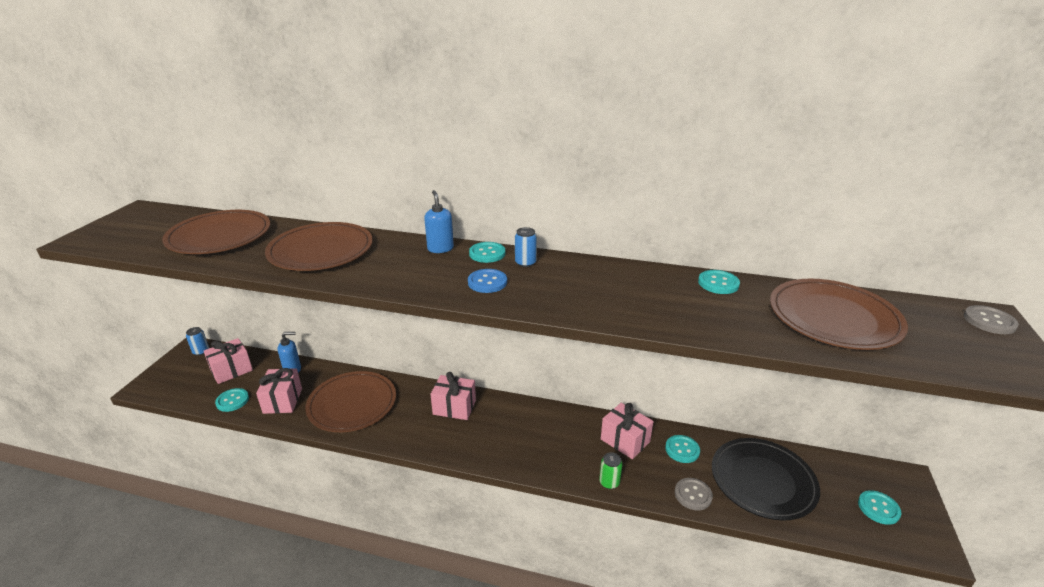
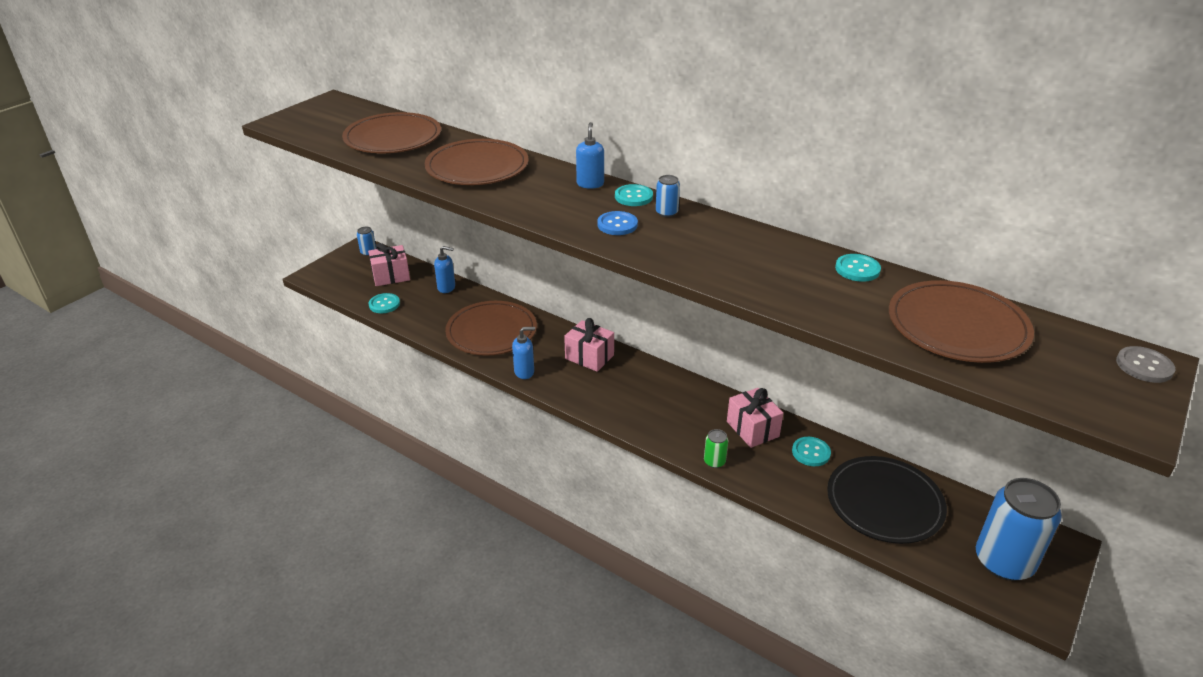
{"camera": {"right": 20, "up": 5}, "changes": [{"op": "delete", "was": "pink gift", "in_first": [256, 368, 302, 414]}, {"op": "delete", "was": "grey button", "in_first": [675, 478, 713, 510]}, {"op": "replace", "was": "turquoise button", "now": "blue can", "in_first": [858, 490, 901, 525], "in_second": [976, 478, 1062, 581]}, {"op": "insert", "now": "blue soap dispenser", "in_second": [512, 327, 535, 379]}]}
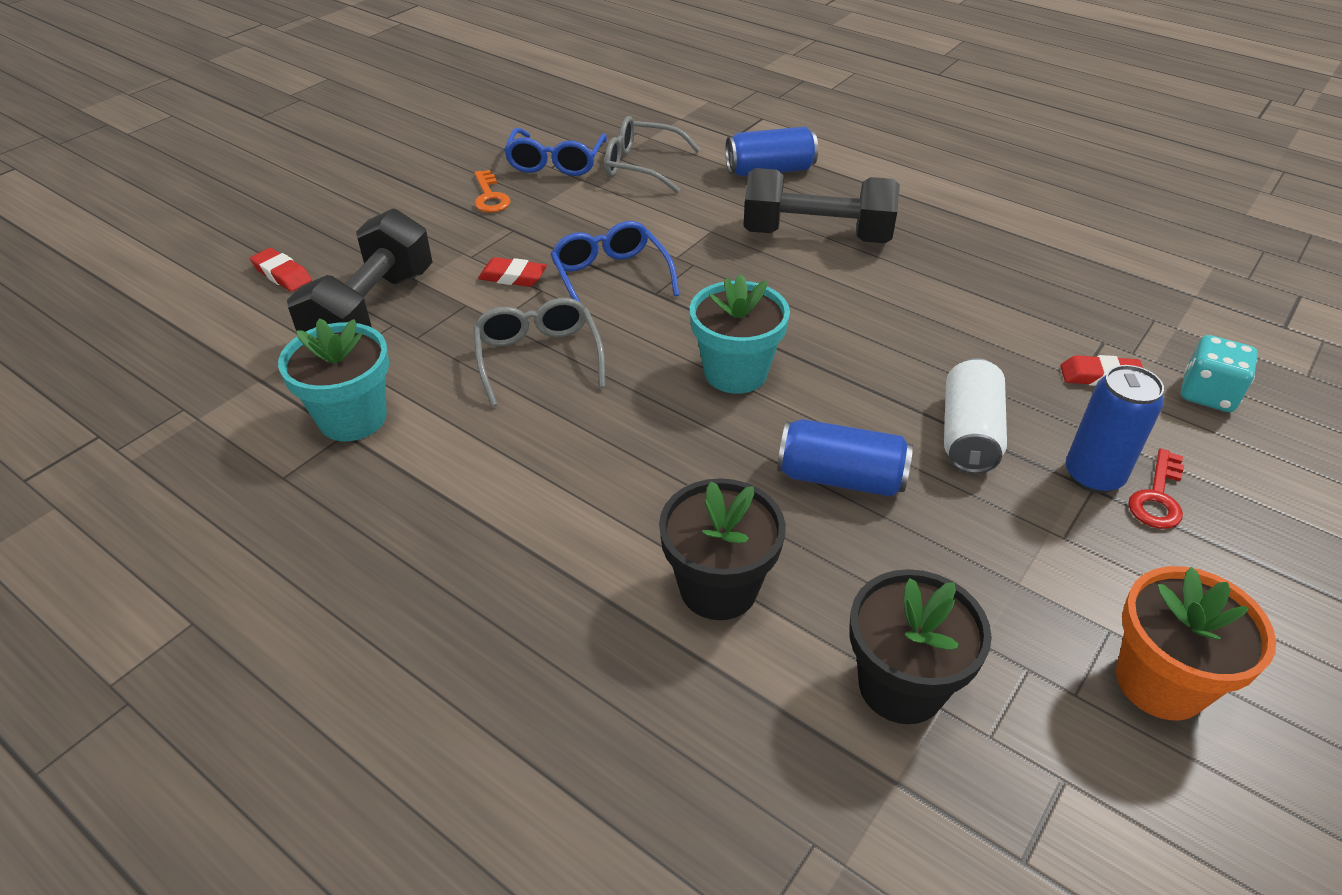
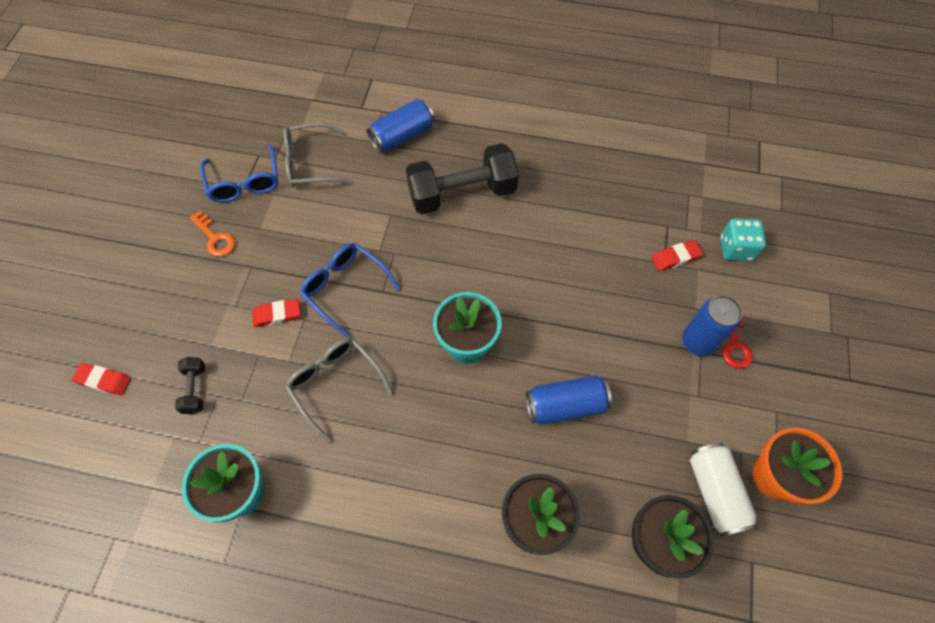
{"camera": {"right": -25, "up": 20}, "changes": [{"op": "resize", "was": "black dumbbell", "in_first": [287, 208, 433, 332], "in_second": [175, 357, 205, 414], "ratio": 0.44}, {"op": "move", "was": "white can", "in_first": [944, 358, 1007, 473], "in_second": [690, 443, 757, 537]}]}
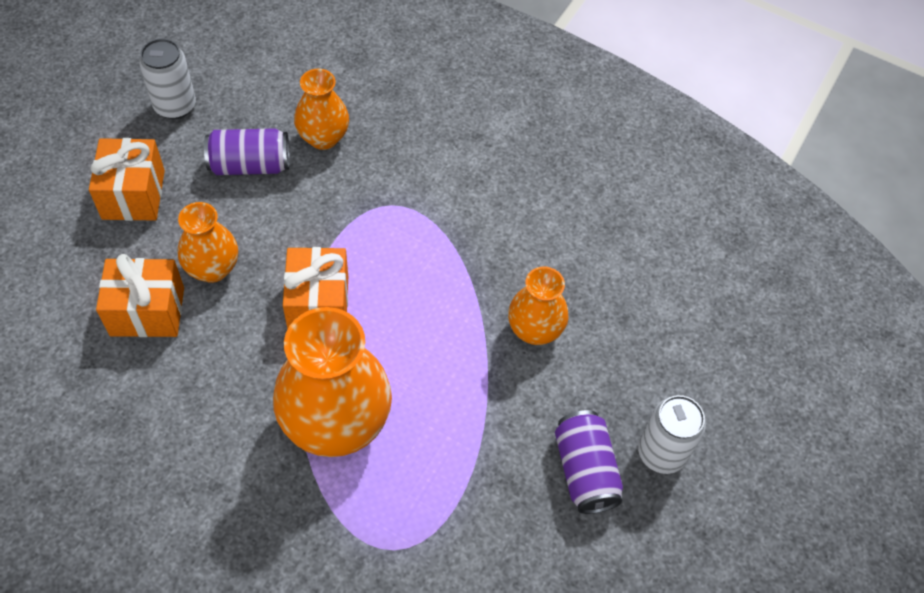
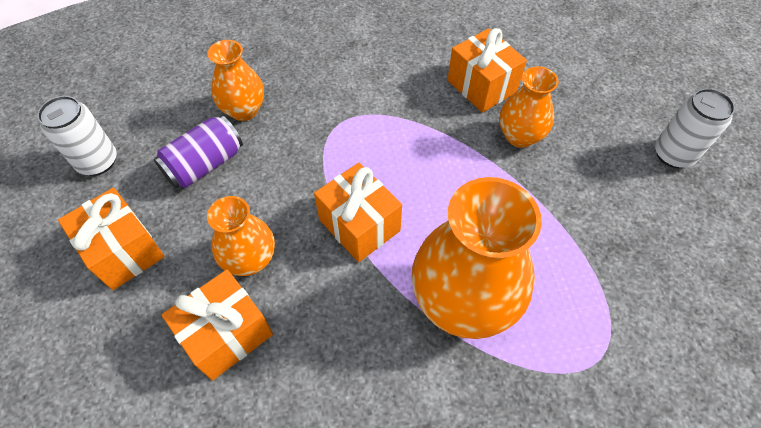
{"camera": {"right": -35, "up": 0}, "changes": [{"op": "delete", "was": "purple can", "in_first": [555, 410, 623, 514]}, {"op": "insert", "now": "orange gift", "in_second": [447, 28, 527, 113]}]}
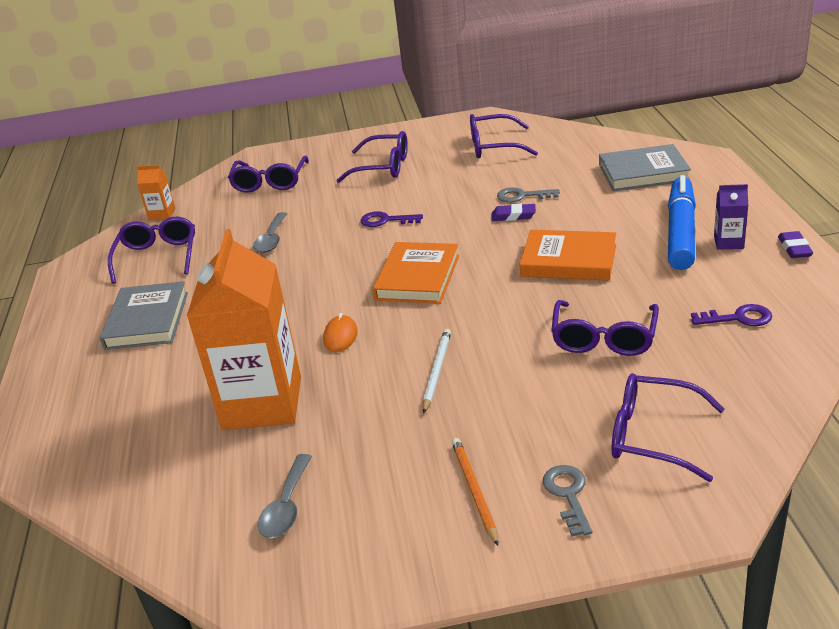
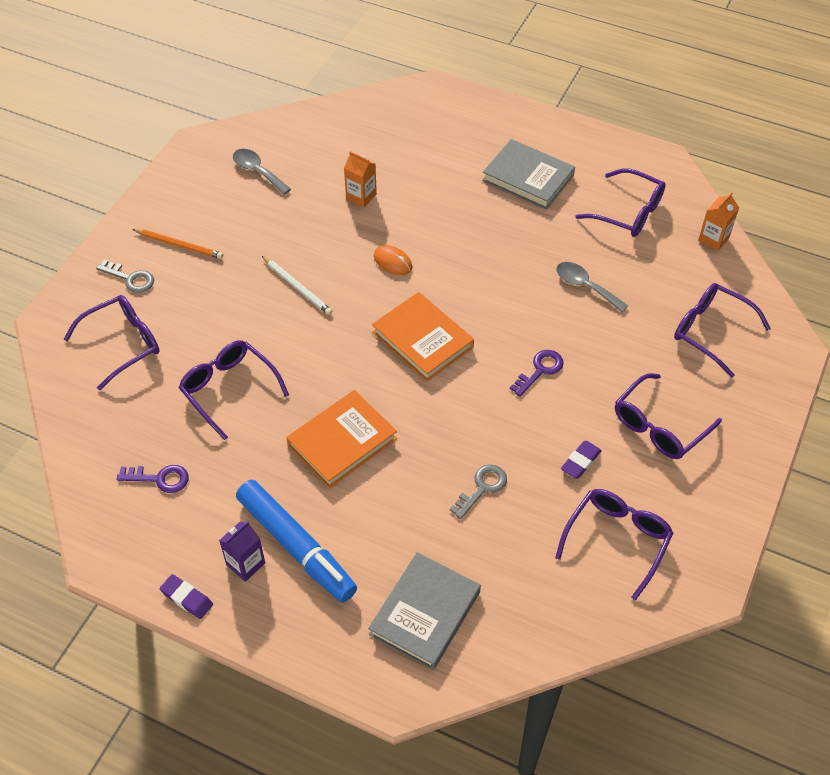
{"camera": {"right": 120, "up": 20}, "changes": [{"op": "resize", "was": "orange carton", "in_first": [187, 229, 301, 430], "in_second": [344, 151, 377, 207], "ratio": 0.41}, {"op": "move", "was": "purple eraser", "in_first": [491, 204, 536, 221], "in_second": [561, 441, 602, 479]}, {"op": "rotate", "was": "purple key", "in_first": [691, 304, 772, 326], "in_second": [117, 465, 189, 493], "clockwise": -120}]}
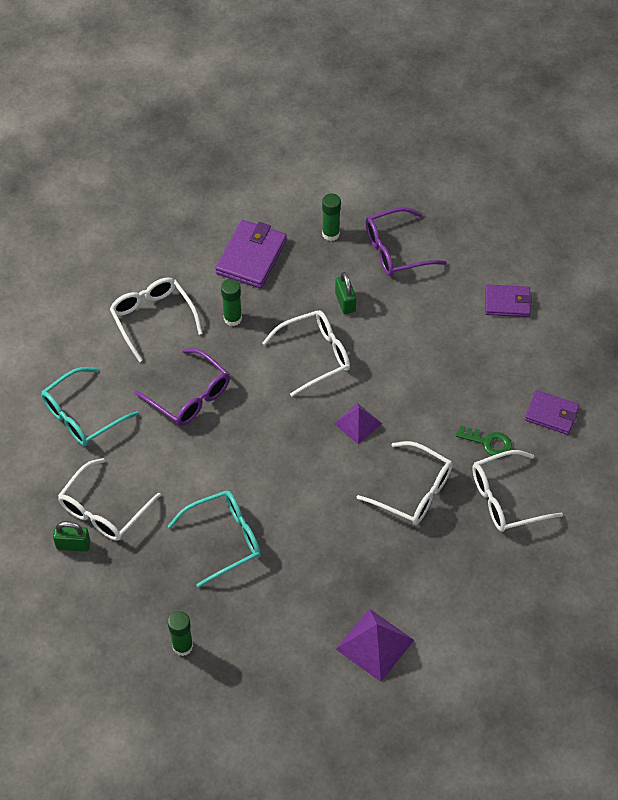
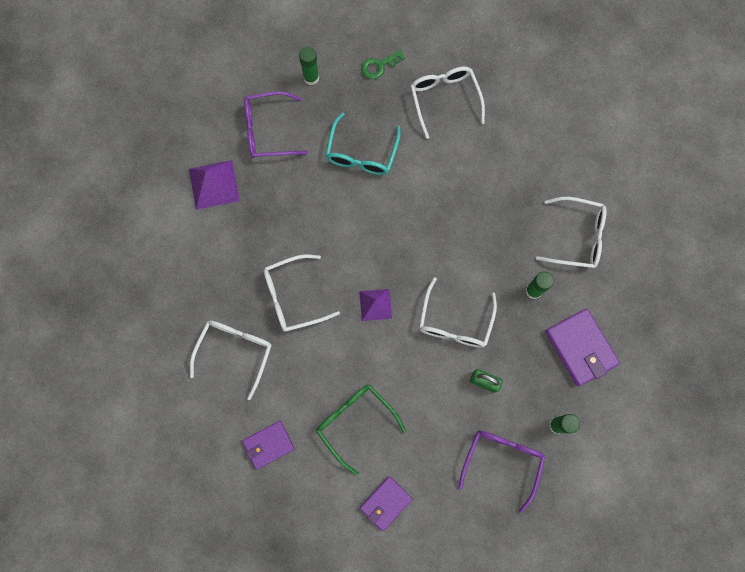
{"camera": {"right": 130, "up": 20}, "changes": [{"op": "delete", "was": "turquoise glasses", "in_first": [41, 367, 139, 446]}, {"op": "delete", "was": "green padlock", "in_first": [53, 521, 90, 552]}, {"op": "move", "was": "purple glasses", "in_first": [134, 348, 230, 426], "in_second": [244, 91, 308, 158]}, {"op": "move", "was": "green key", "in_first": [456, 426, 512, 456], "in_second": [361, 50, 405, 79]}, {"op": "insert", "now": "green glasses", "in_second": [316, 385, 406, 476]}]}
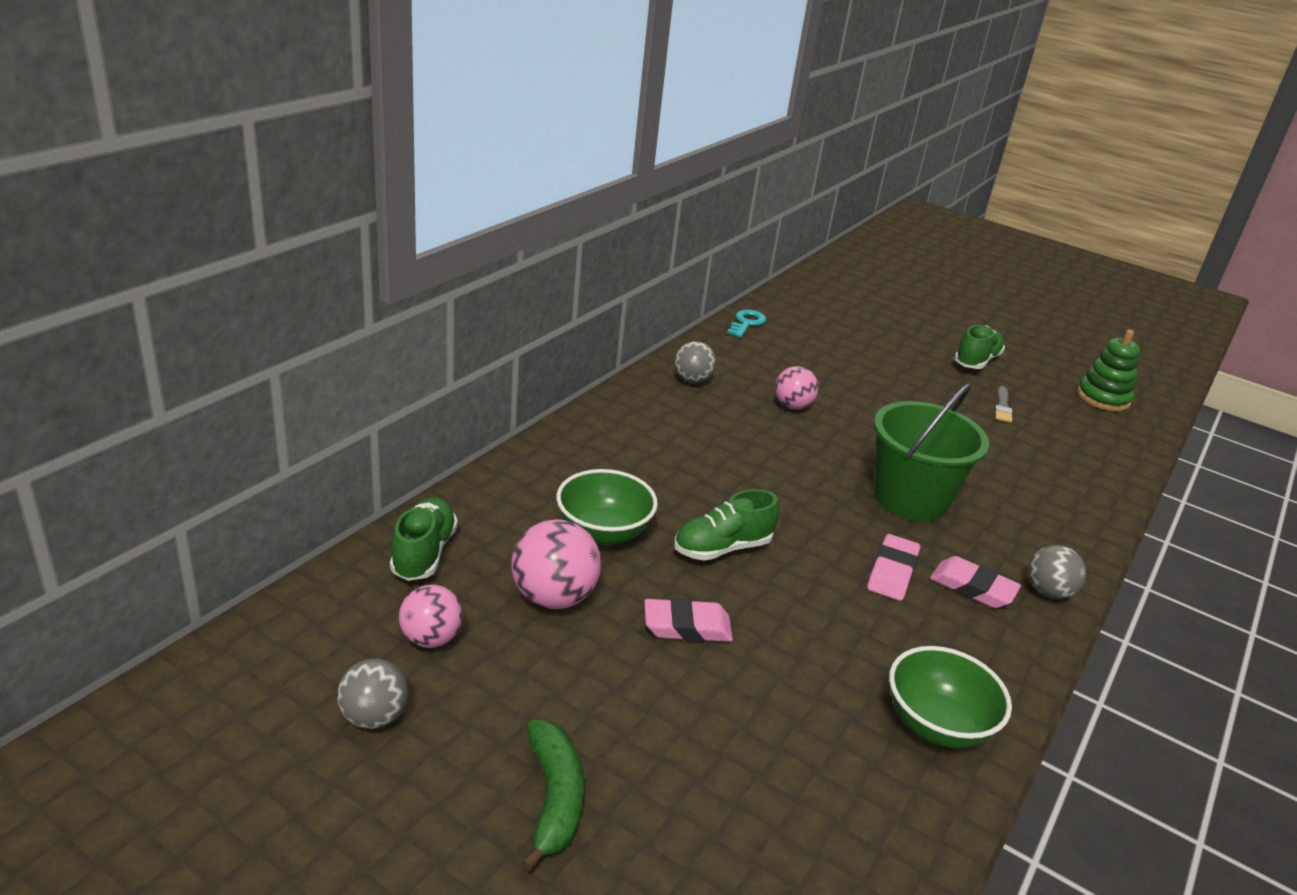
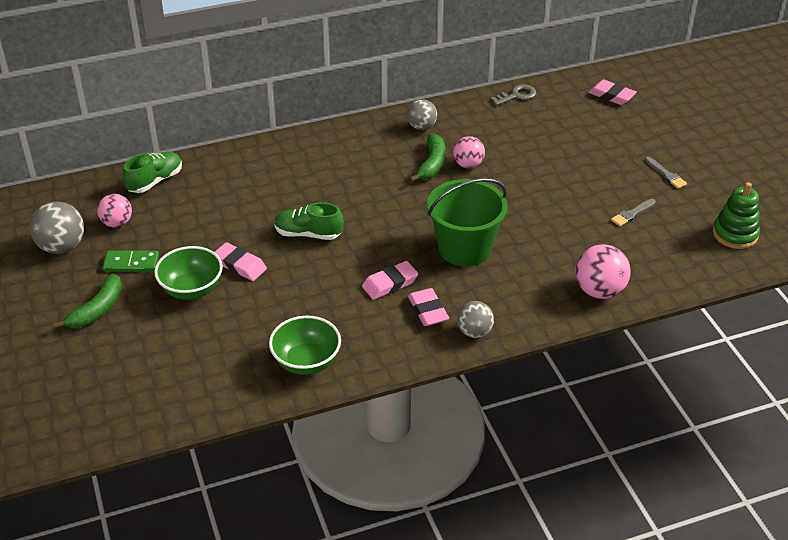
{"camera": {"right": 40, "up": 10}, "changes": [{"op": "resize", "was": "grey ball", "in_first": [337, 658, 408, 729], "in_second": [30, 201, 84, 254], "ratio": 1.51}, {"op": "move", "was": "pink ball", "in_first": [511, 519, 601, 609], "in_second": [575, 244, 631, 299]}, {"op": "move", "was": "green bowl", "in_first": [556, 469, 658, 545], "in_second": [154, 246, 223, 300]}, {"op": "recolor", "was": "turquoise key", "now": "grey key", "in_first": [727, 310, 766, 337], "in_second": [491, 84, 536, 105]}, {"op": "replace", "was": "green shoe", "now": "grey brush", "in_first": [954, 325, 1005, 369], "in_second": [645, 157, 687, 189]}, {"op": "insert", "now": "green domino", "in_second": [103, 251, 159, 272]}, {"op": "insert", "now": "green banana", "in_second": [409, 134, 446, 182]}, {"op": "insert", "now": "pink eraser", "in_second": [588, 80, 637, 105]}]}
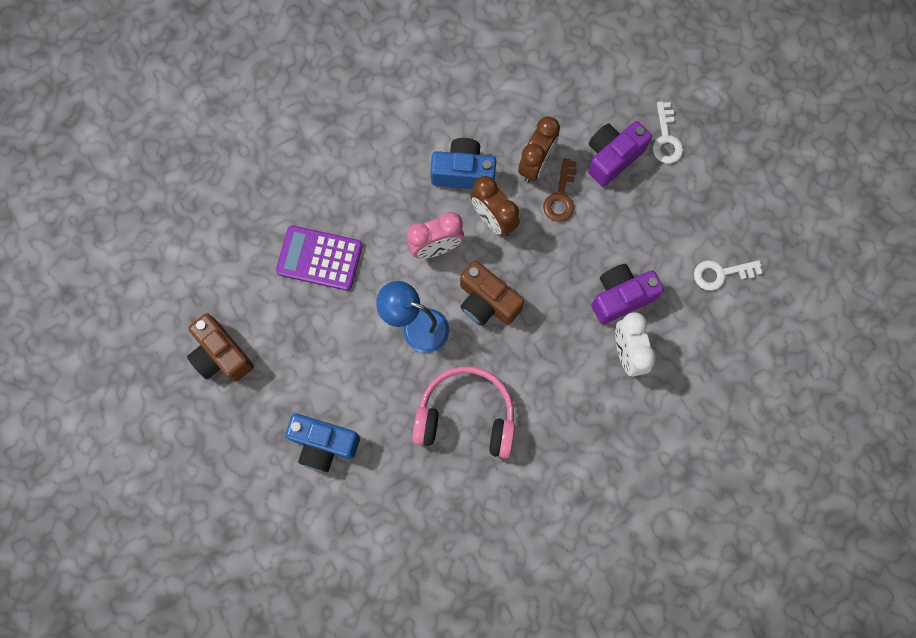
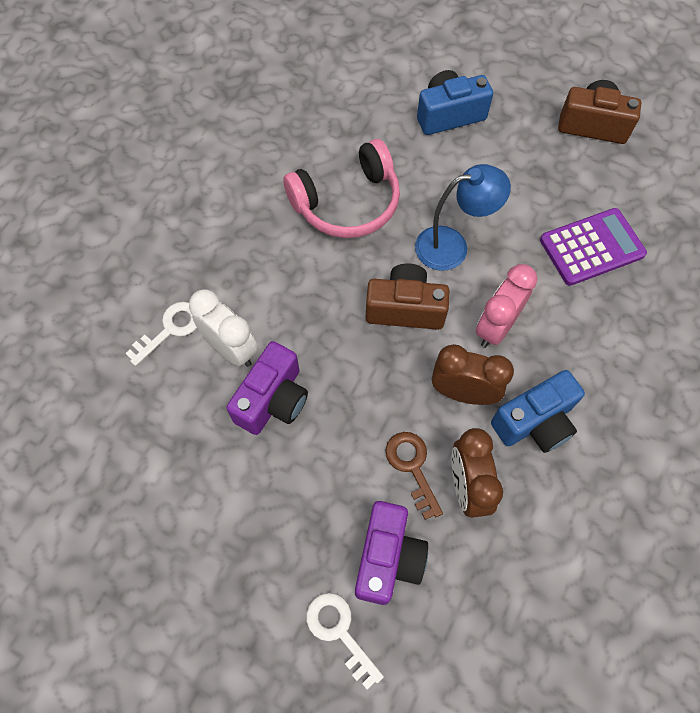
{"camera": {"right": 145, "up": -10}, "changes": [{"op": "move", "was": "white key", "in_first": [694, 260, 762, 291], "in_second": [125, 302, 197, 366]}]}
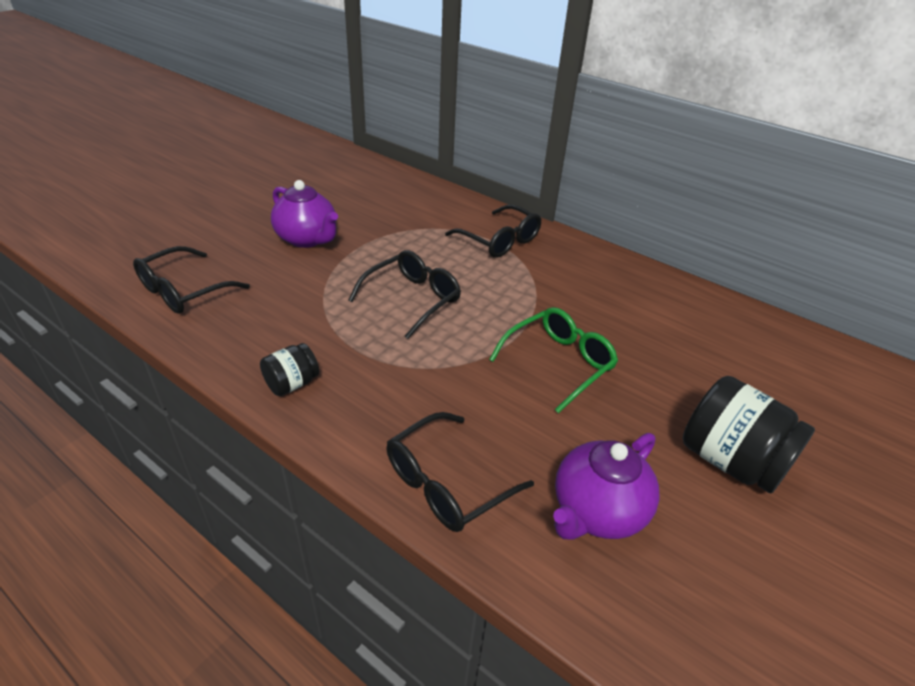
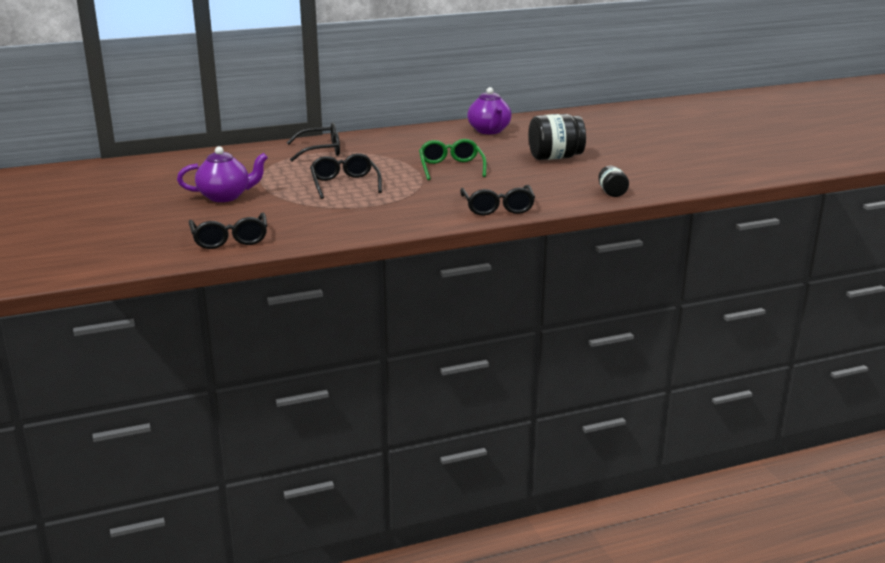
{"camera": {"right": -55, "up": -15}, "changes": [{"op": "move", "was": "black jar", "in_first": [260, 343, 319, 396], "in_second": [598, 166, 629, 197]}, {"op": "move", "was": "purple teapot", "in_first": [553, 433, 660, 539], "in_second": [467, 87, 512, 134]}]}
